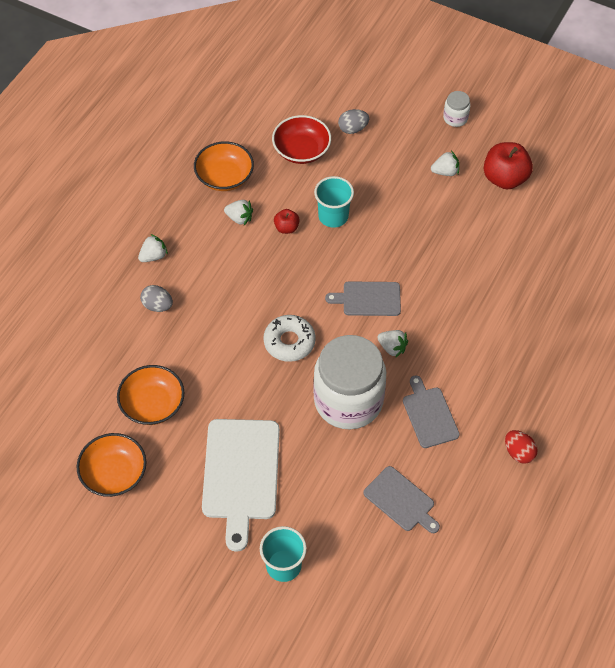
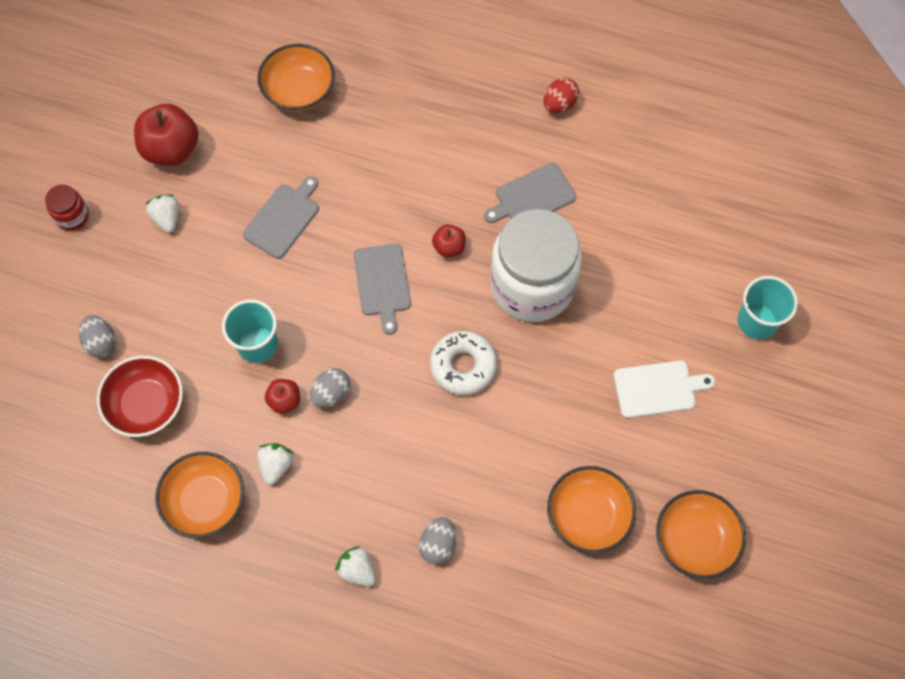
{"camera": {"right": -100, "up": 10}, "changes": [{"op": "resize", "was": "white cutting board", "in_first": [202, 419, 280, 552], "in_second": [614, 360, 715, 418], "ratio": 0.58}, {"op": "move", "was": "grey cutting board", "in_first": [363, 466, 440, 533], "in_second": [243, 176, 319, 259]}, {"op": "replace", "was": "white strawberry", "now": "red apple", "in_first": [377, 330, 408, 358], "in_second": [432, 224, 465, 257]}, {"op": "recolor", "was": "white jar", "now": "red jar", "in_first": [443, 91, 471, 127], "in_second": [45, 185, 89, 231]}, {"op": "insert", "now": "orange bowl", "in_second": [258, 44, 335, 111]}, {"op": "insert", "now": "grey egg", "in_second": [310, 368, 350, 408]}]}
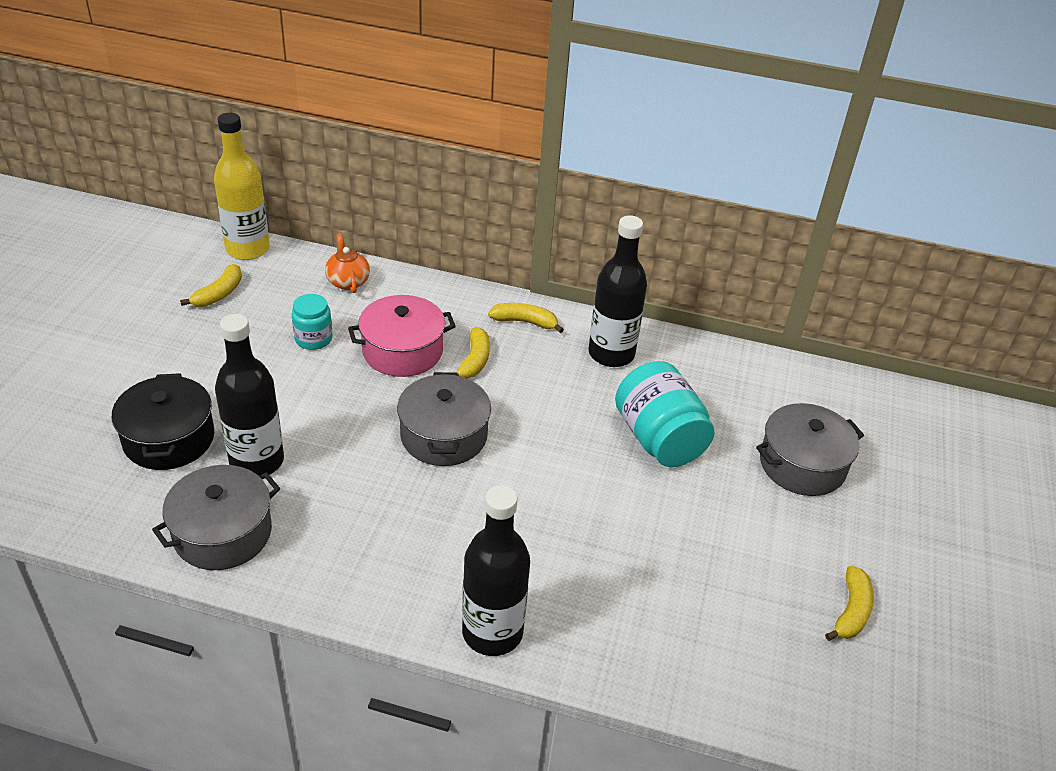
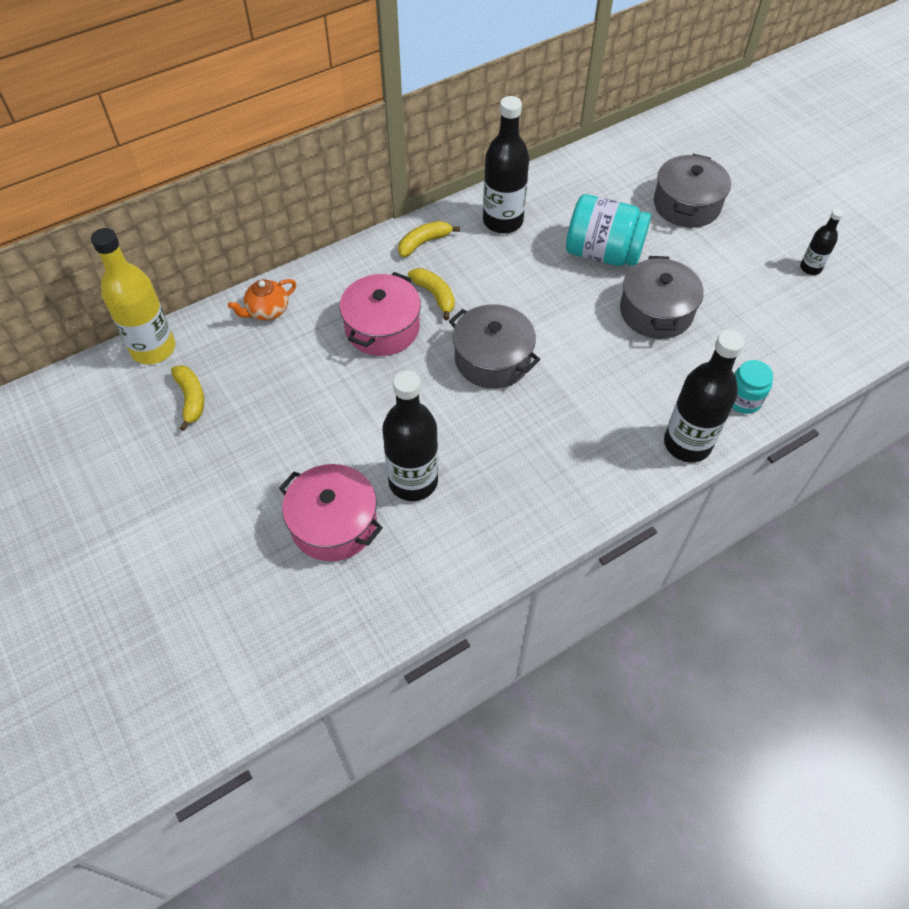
{"camera": {"right": -45, "up": 15}, "changes": [{"op": "recolor", "was": "black pot", "now": "pink pot", "in_first": [112, 373, 214, 470], "in_second": [279, 464, 383, 561]}, {"op": "move", "was": "grey pot", "in_first": [152, 465, 280, 570], "in_second": [620, 256, 704, 339]}, {"op": "move", "was": "turquoise jar", "in_first": [292, 294, 332, 350], "in_second": [732, 360, 773, 414]}, {"op": "rotate", "was": "orange teapot", "in_first": [325, 233, 370, 293], "in_second": [228, 279, 296, 321], "clockwise": -60}, {"op": "replace", "was": "yellow banana", "now": "black bottle", "in_first": [825, 565, 874, 641], "in_second": [800, 209, 843, 275]}]}
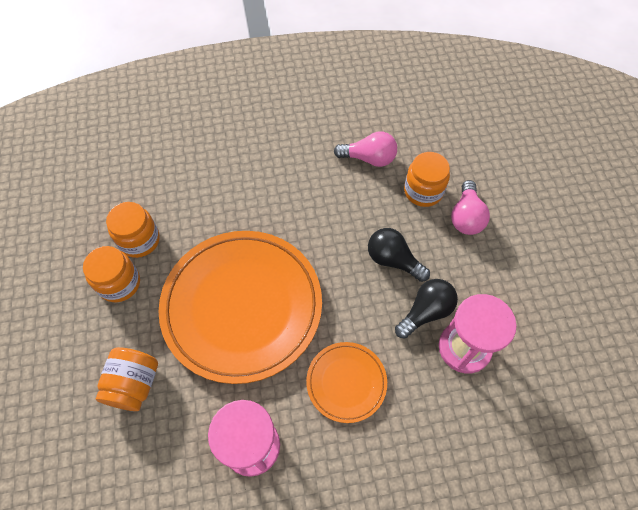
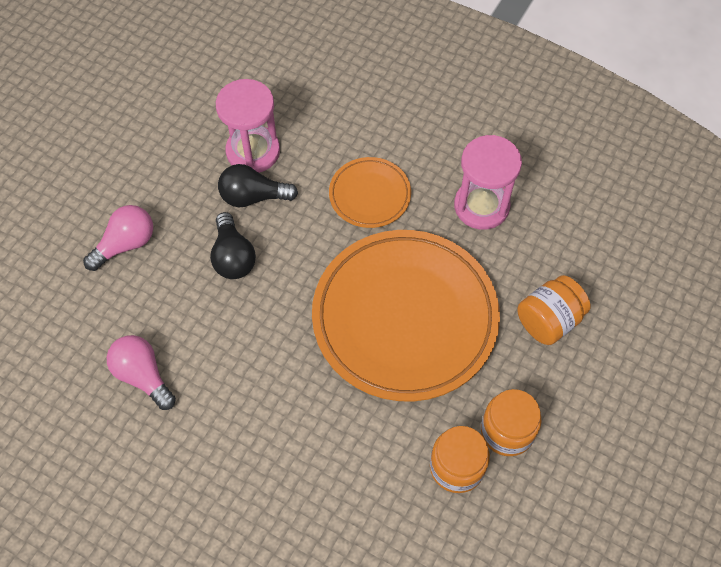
{"camera": {"right": -140, "up": 0}, "changes": [{"op": "delete", "was": "orange jar", "in_first": [404, 152, 450, 207]}]}
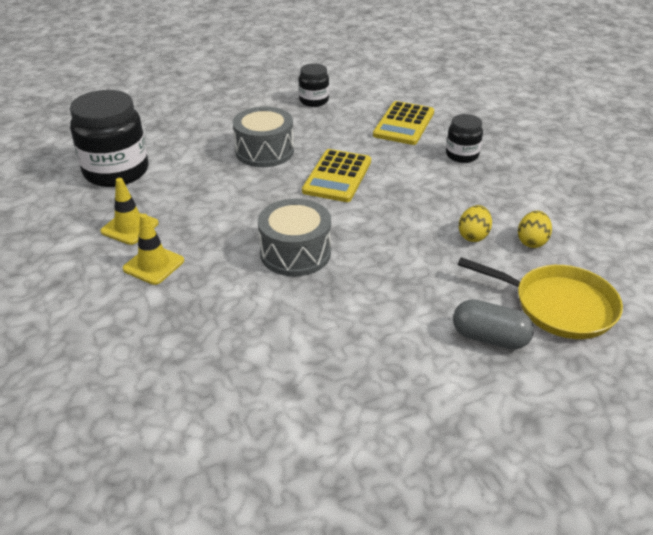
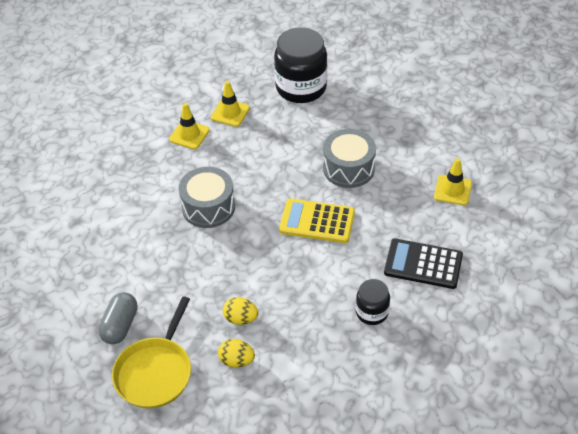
{"camera": {"right": 85, "up": 10}, "changes": [{"op": "replace", "was": "black jar", "now": "yellow traffic cone", "in_first": [299, 64, 329, 107], "in_second": [434, 158, 472, 205]}, {"op": "recolor", "was": "yellow calculator", "now": "black calculator", "in_first": [373, 101, 434, 145], "in_second": [384, 238, 463, 289]}]}
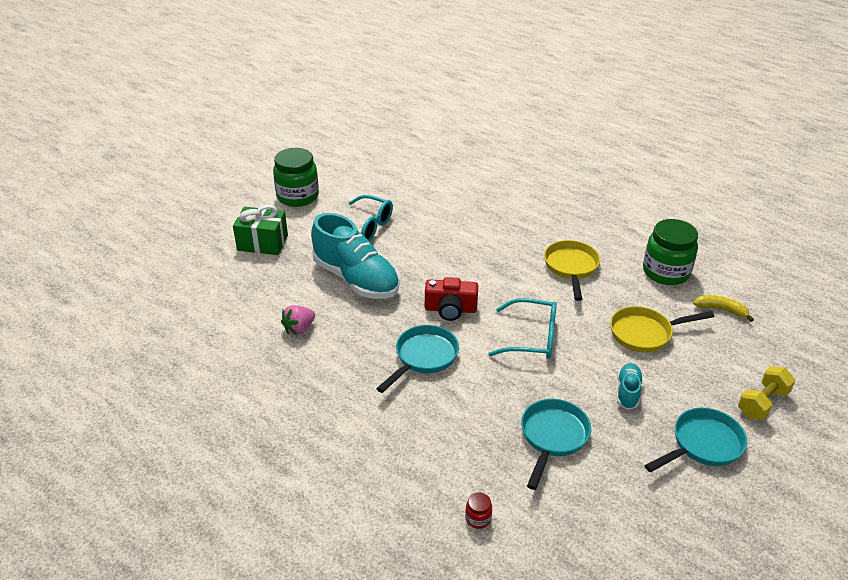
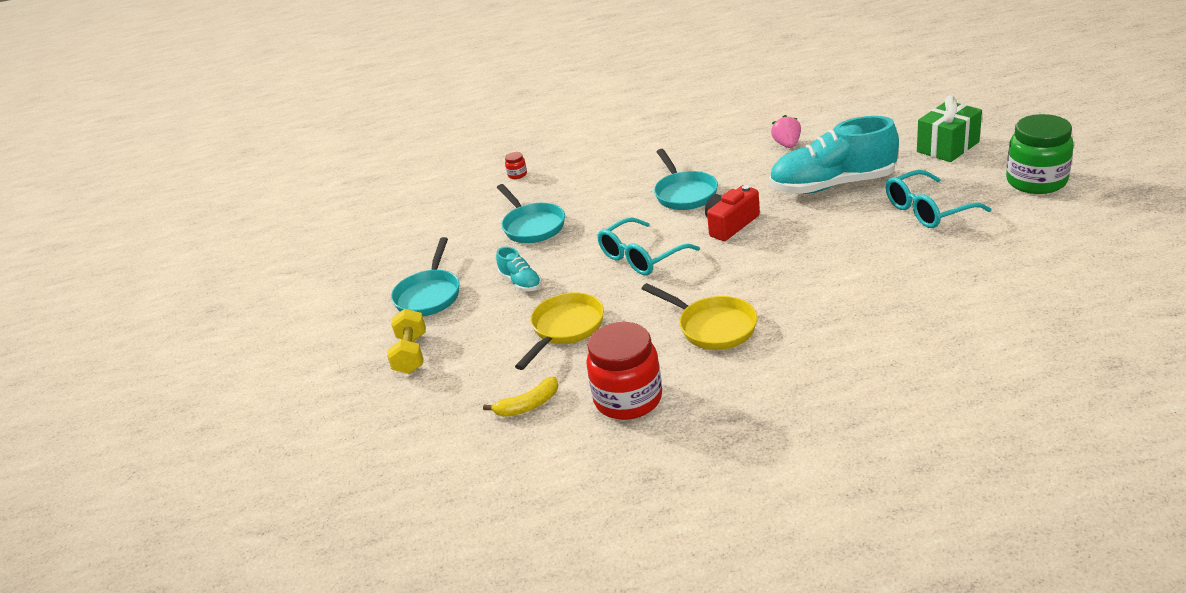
{"camera": {"right": 135, "up": -5}, "changes": [{"op": "recolor", "was": "green jar", "now": "red jar", "in_first": [643, 219, 698, 285], "in_second": [586, 322, 662, 420]}]}
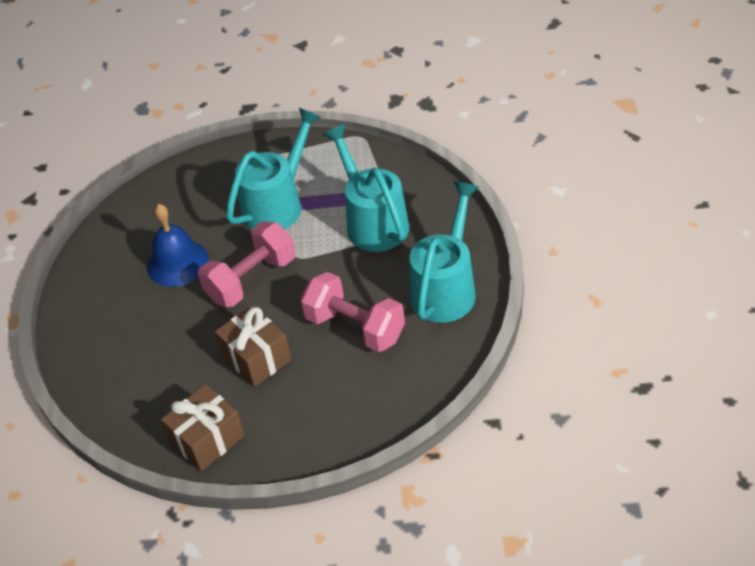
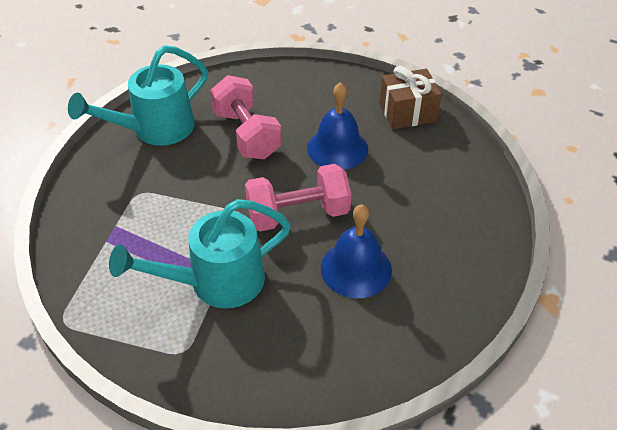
{"camera": {"right": -155, "up": 0}, "changes": [{"op": "replace", "was": "brown gift", "now": "blue bell", "in_first": [215, 305, 292, 387], "in_second": [307, 82, 368, 170]}, {"op": "delete", "was": "turquoise watering can", "in_first": [323, 124, 409, 252]}]}
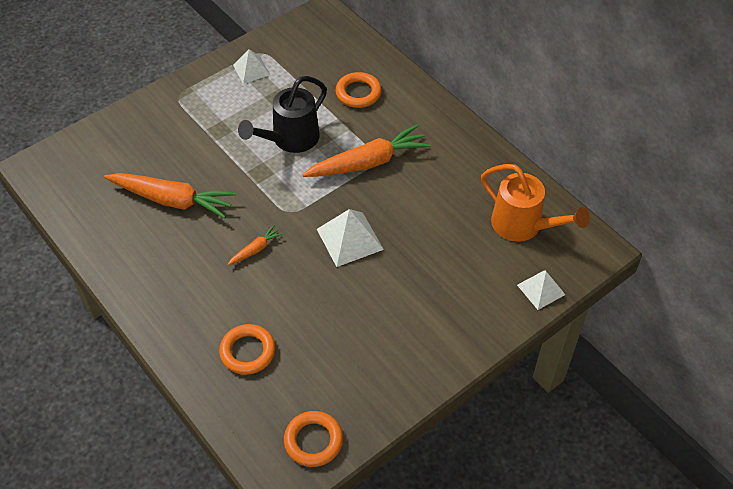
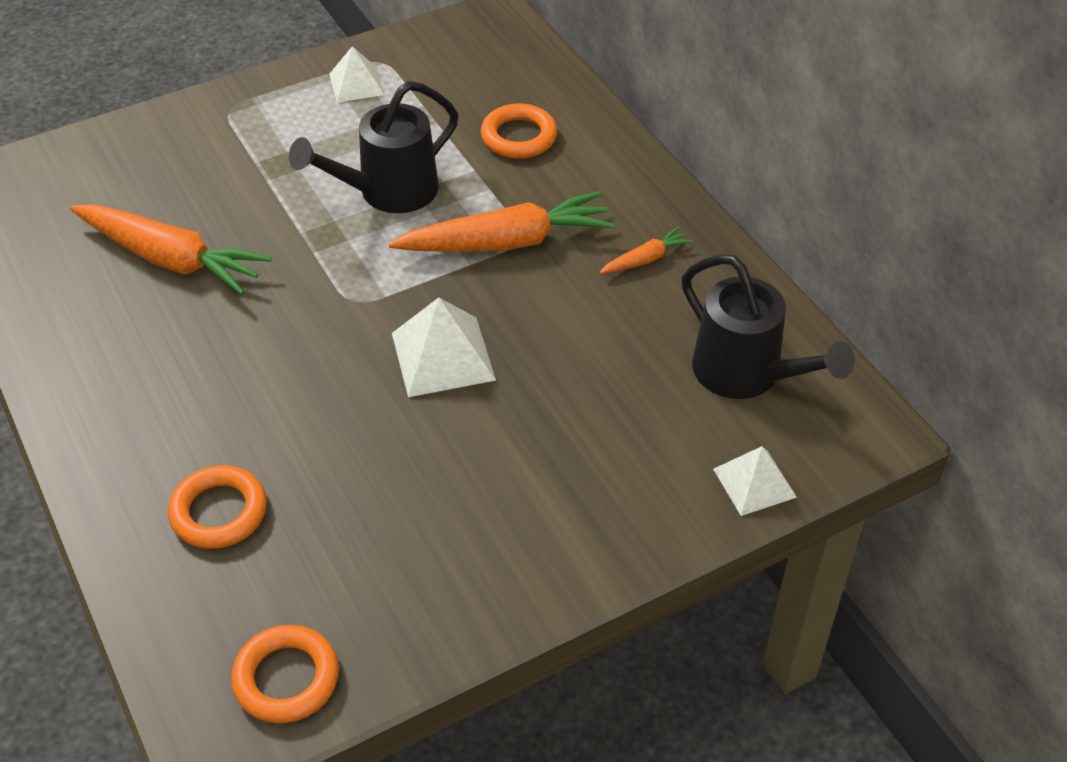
{"camera": {"right": 10, "up": -5}, "changes": [{"op": "move", "was": "orange carrot", "in_first": [227, 225, 284, 265], "in_second": [599, 226, 693, 274]}, {"op": "recolor", "was": "orange watering can", "now": "black watering can", "in_first": [481, 164, 590, 242], "in_second": [682, 254, 855, 399]}]}
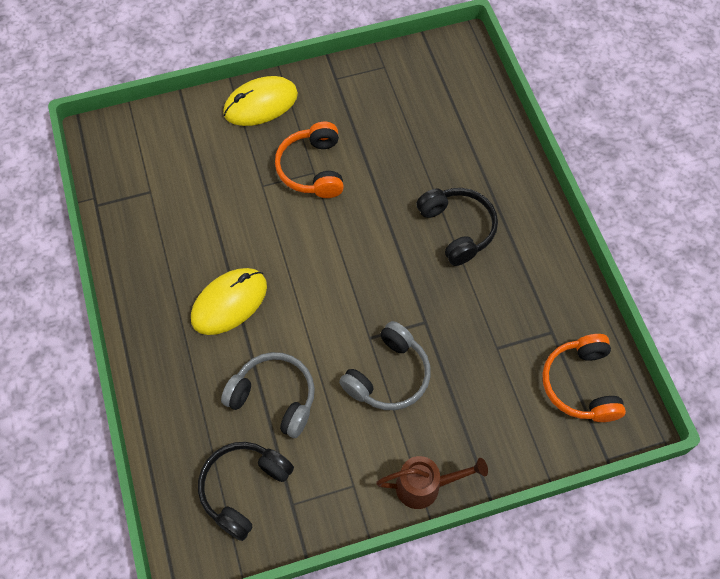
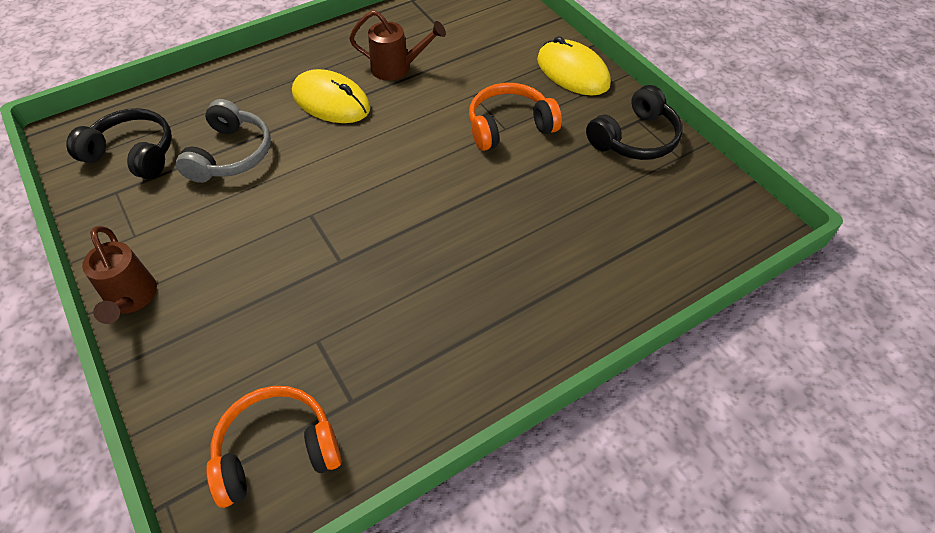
{"camera": {"right": 75, "up": -10}, "changes": [{"op": "delete", "was": "grey headphones", "in_first": [339, 321, 431, 410]}, {"op": "move", "was": "black headphones", "in_first": [416, 188, 498, 266], "in_second": [586, 85, 683, 160]}, {"op": "insert", "now": "brown watering can", "in_second": [349, 10, 446, 81]}]}
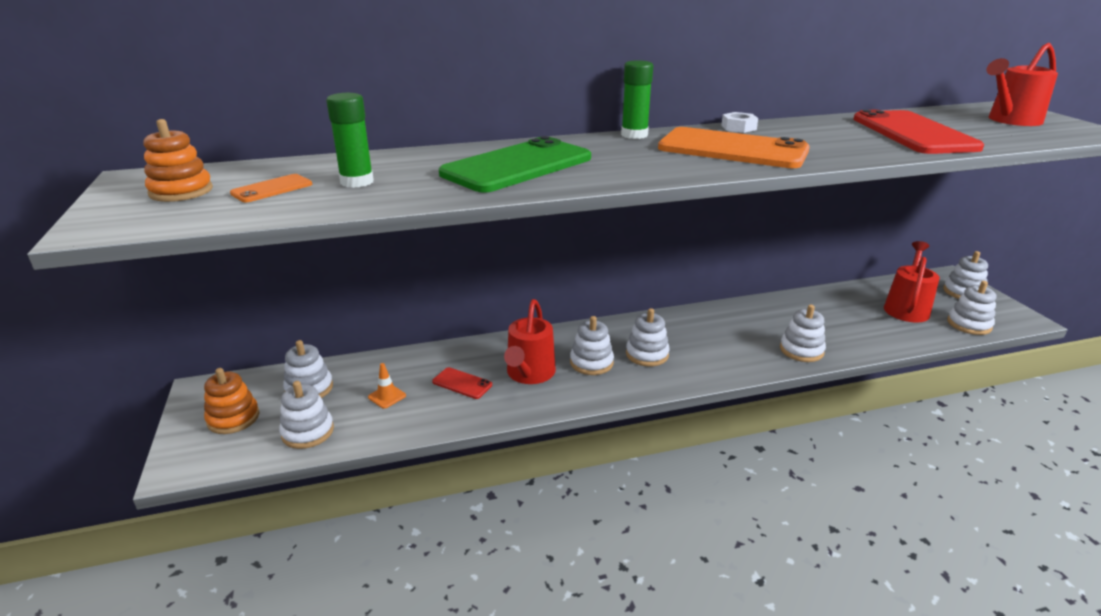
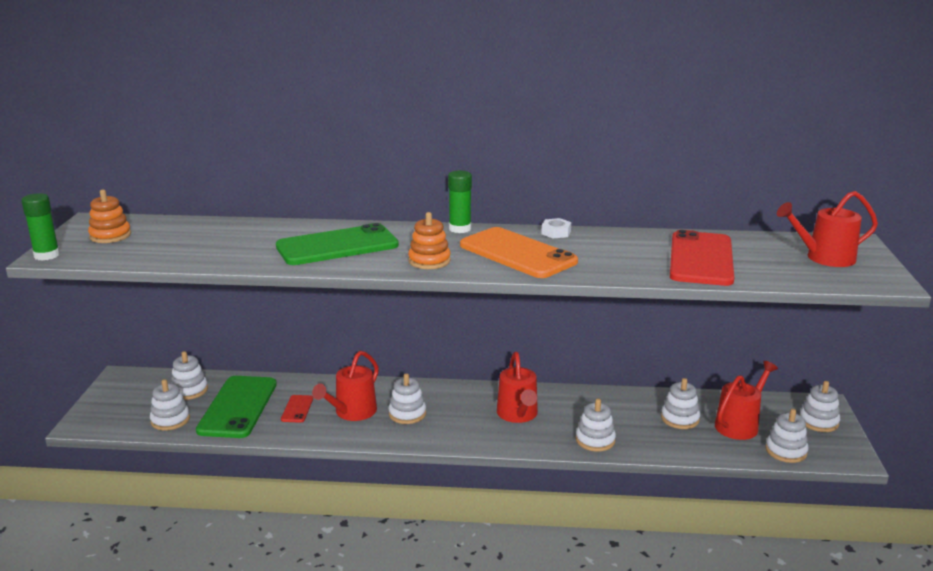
{"camera": {"right": 20, "up": -5}, "changes": [{"op": "move", "was": "orange stacking toy", "in_first": [204, 368, 260, 434], "in_second": [408, 212, 451, 269]}, {"op": "delete", "was": "orange phone", "in_first": [230, 174, 312, 202]}, {"op": "move", "was": "green glue stick", "in_first": [326, 93, 374, 188], "in_second": [21, 193, 60, 261]}, {"op": "replace", "was": "orange traffic cone", "now": "green phone", "in_first": [368, 363, 406, 409], "in_second": [196, 376, 277, 438]}, {"op": "rotate", "was": "red phone", "in_first": [432, 367, 492, 399], "in_second": [281, 395, 313, 423], "clockwise": 45}, {"op": "move", "was": "white stacking toy", "in_first": [626, 308, 670, 366], "in_second": [661, 378, 700, 429]}, {"op": "insert", "now": "red watering can", "in_second": [497, 352, 538, 423]}]}
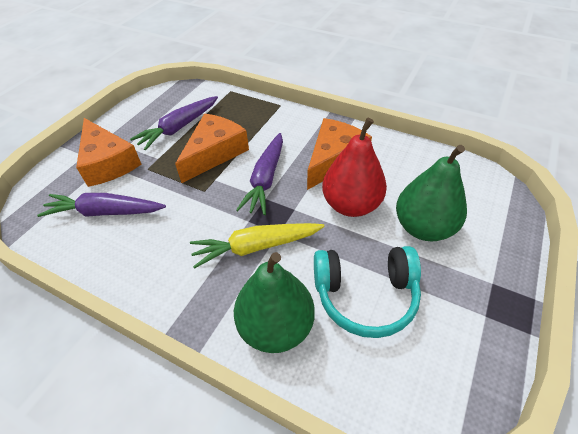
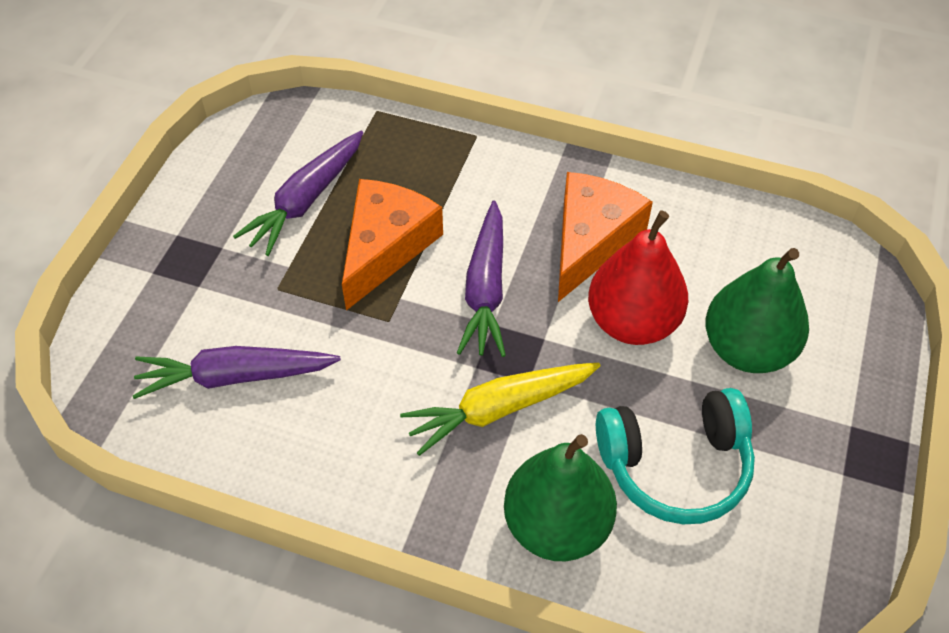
{"camera": {"right": -10, "up": 5}, "changes": [{"op": "delete", "was": "orange cheese", "in_first": [76, 118, 142, 187]}]}
